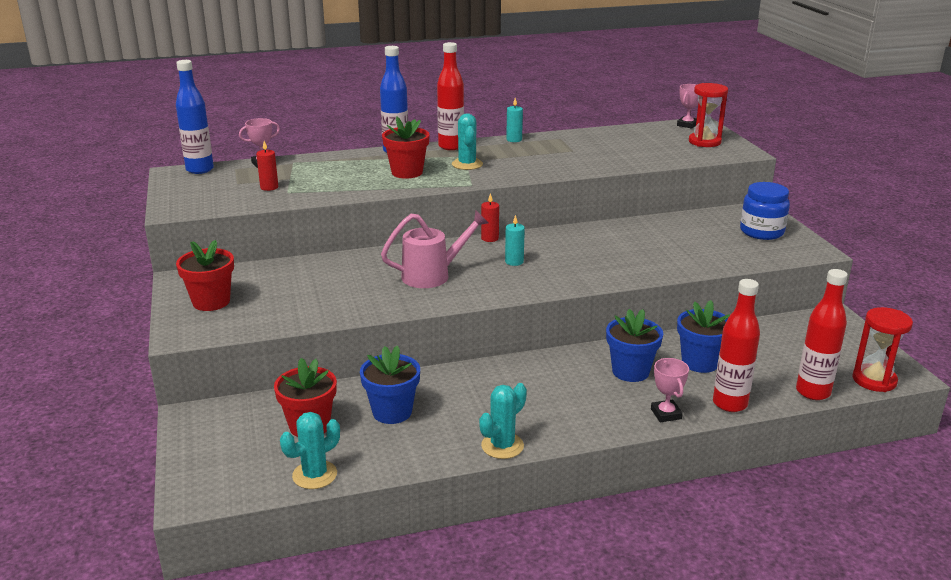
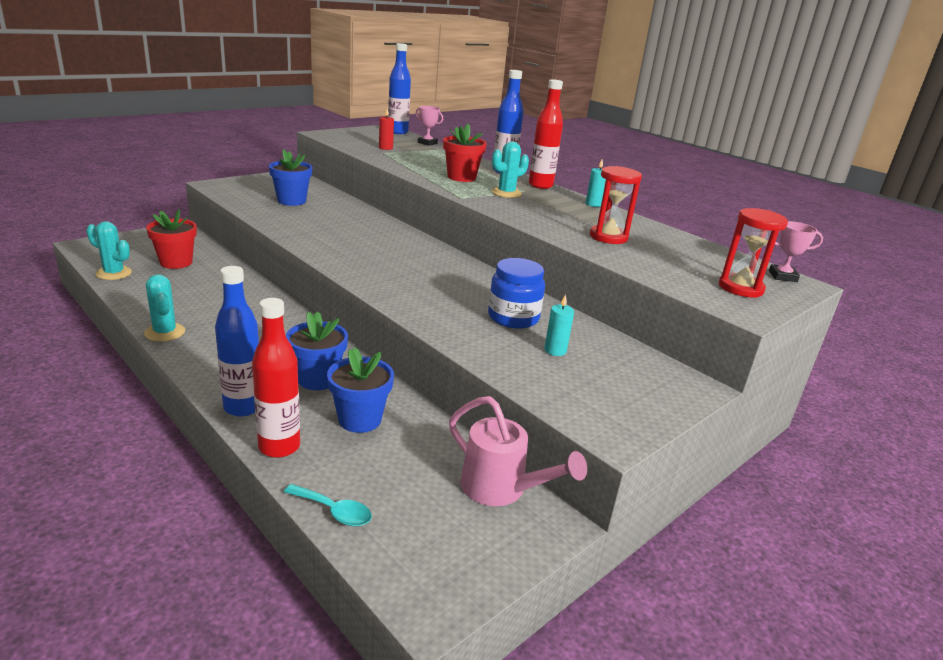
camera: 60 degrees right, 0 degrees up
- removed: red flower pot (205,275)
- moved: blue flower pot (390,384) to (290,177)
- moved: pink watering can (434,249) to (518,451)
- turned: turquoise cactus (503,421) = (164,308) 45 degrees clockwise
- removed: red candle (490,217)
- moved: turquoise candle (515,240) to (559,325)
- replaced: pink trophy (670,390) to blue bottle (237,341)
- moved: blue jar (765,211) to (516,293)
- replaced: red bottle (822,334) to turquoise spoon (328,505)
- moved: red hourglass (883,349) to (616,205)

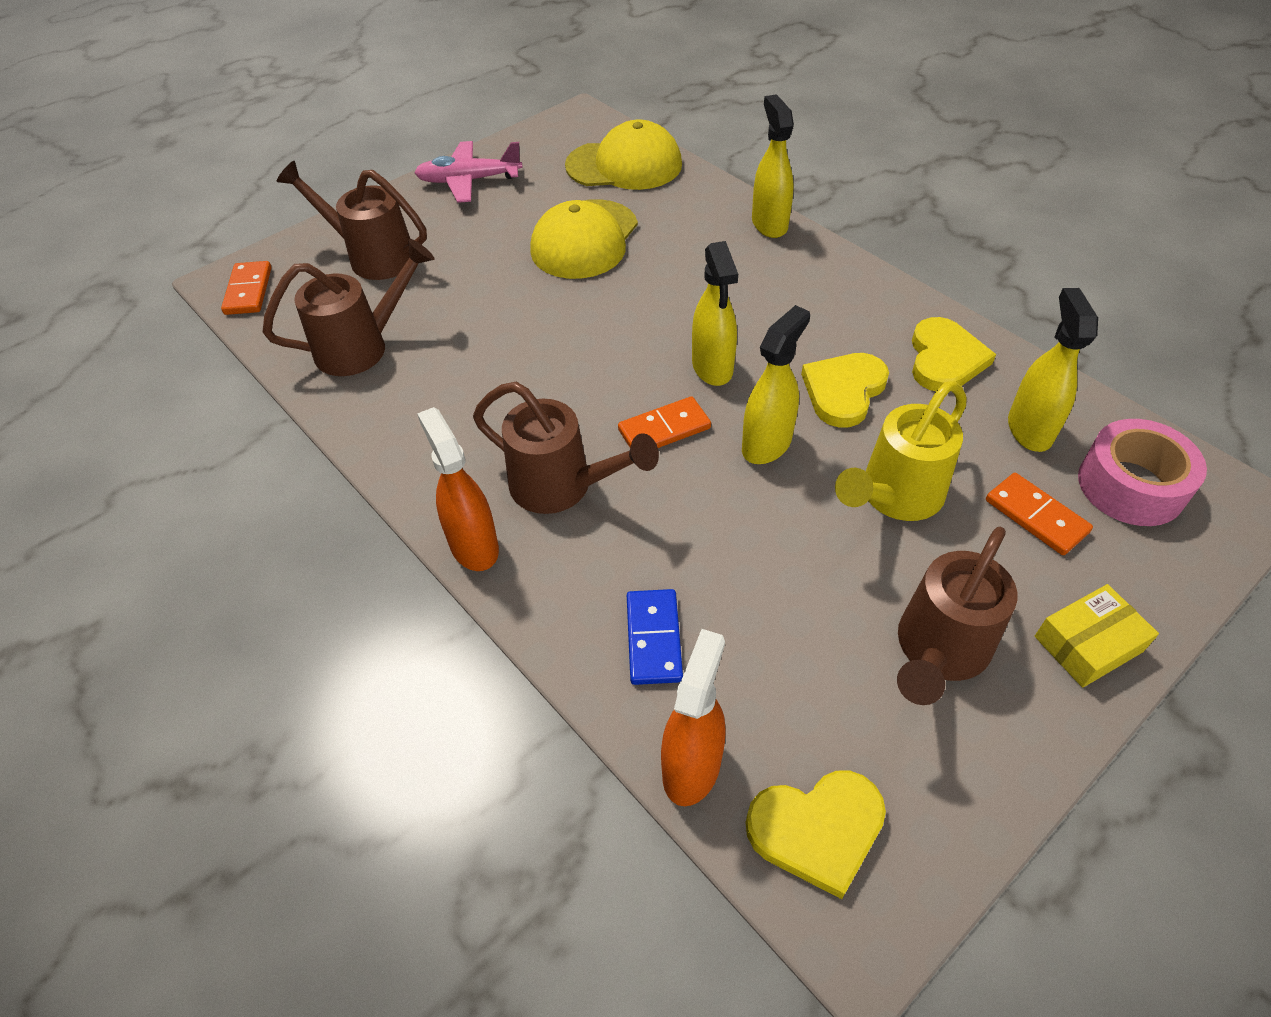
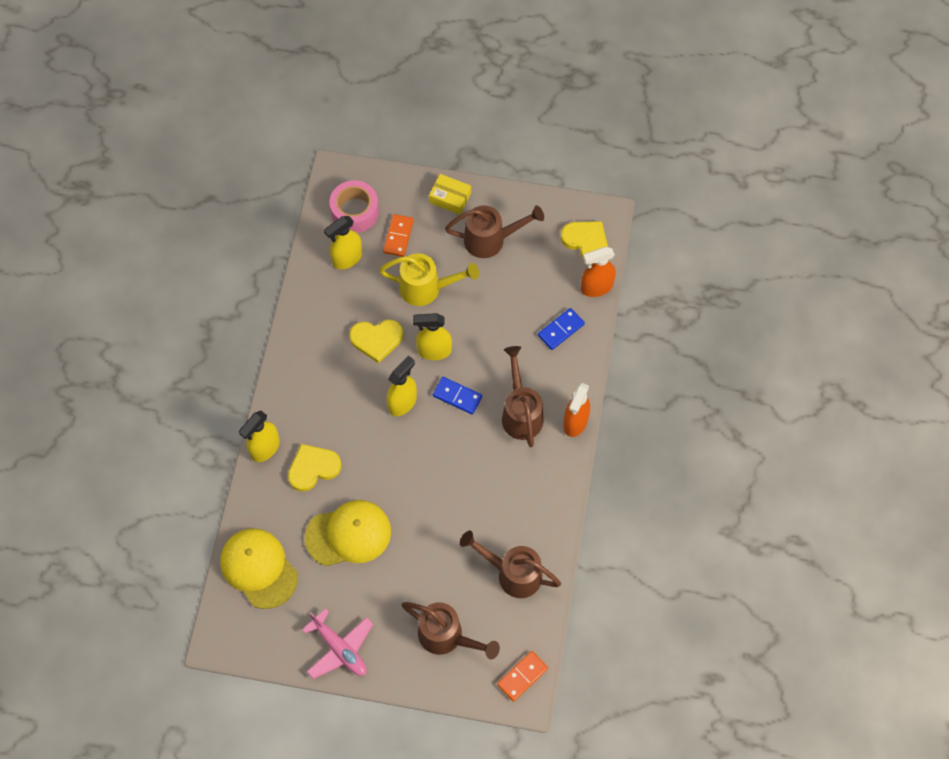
camera: 130 degrees left, 15 degrees up
- turned: brown watering can (352,220) = (451,631) 45 degrees counterclockwise
- recoloured: orange domino (664,422) to blue domino (457,395)
- moved: yellow heart (954,354) to (315,468)

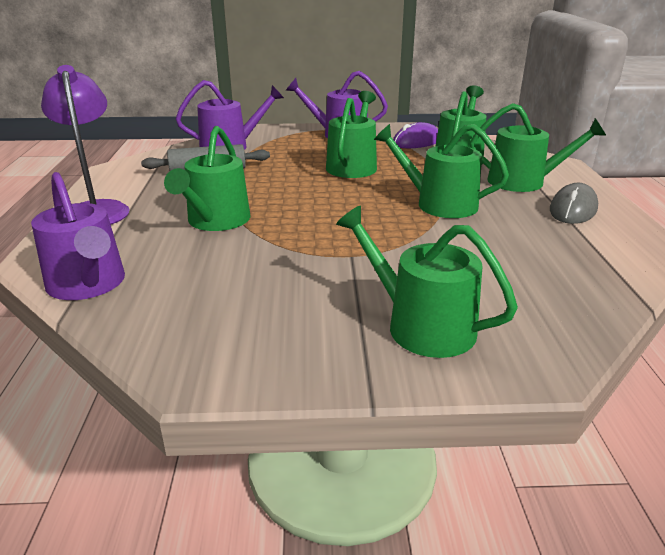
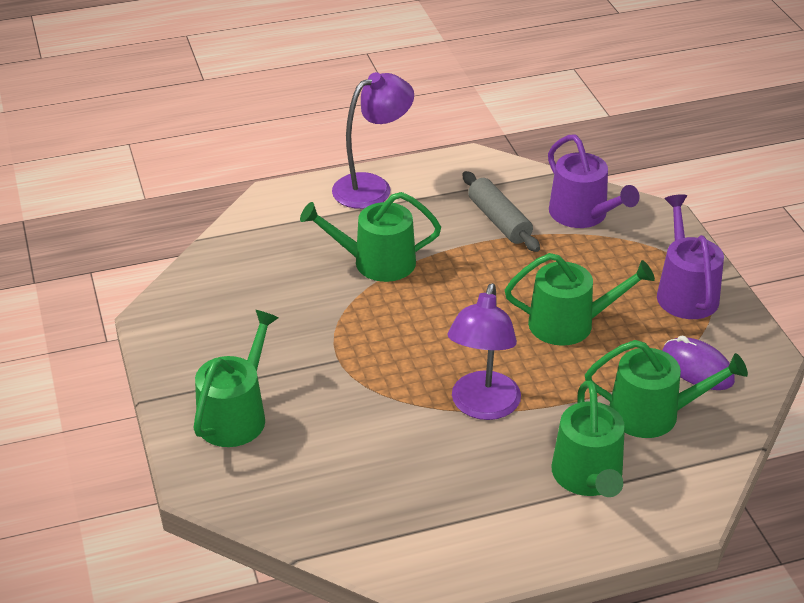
camera: 75 degrees right, 10 degrees up
- removed: purple watering can (78,236)
- replaced: green watering can (441,171) to purple lamp (484,351)
- removed: grey mouse (574,203)

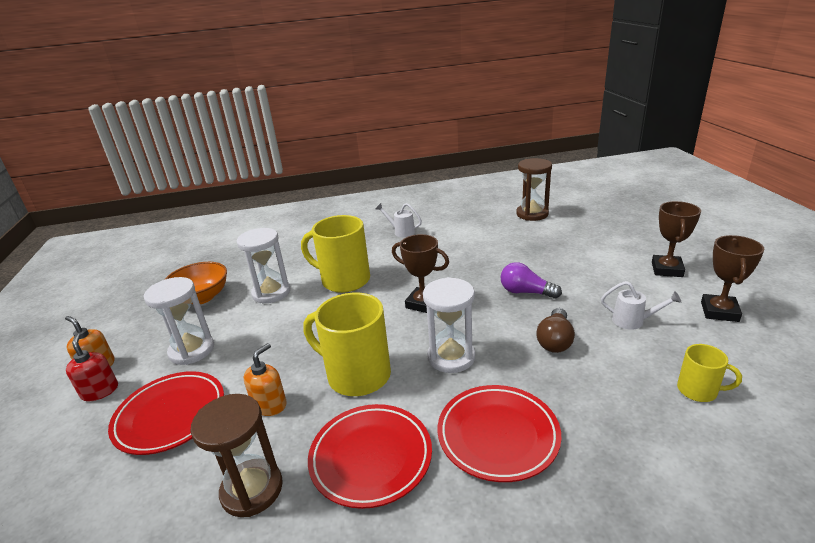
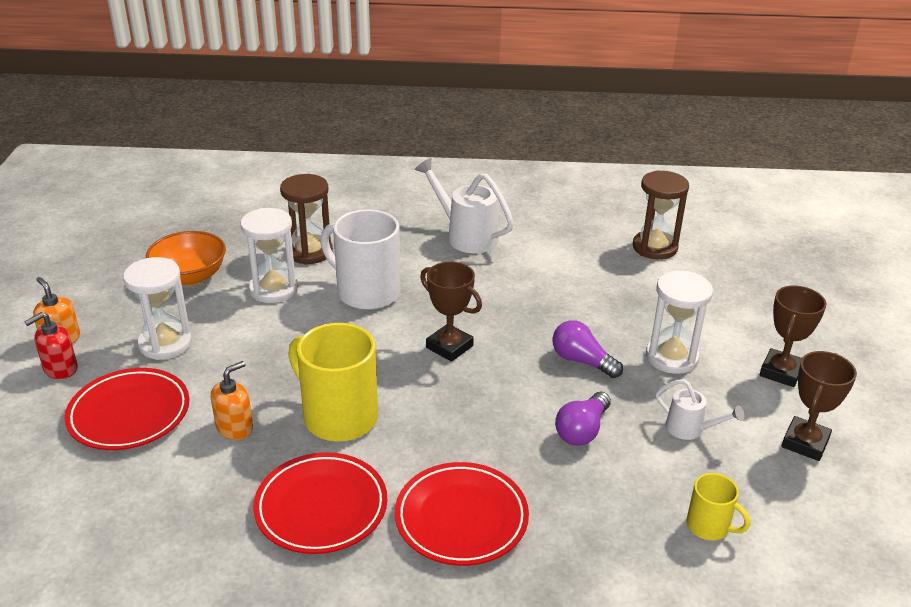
camera: 10 degrees right, 5 degrees up
- turned: red soap dispenser (92,367) = (51,345) 120 degrees counterclockwise
- moved: brown hourglass (236,455) to (306,219)
- recoloured: yellow mug (335,254) to white mug (360,259)
- resized: white watering can (399,220) = (464,205) x1.75
- moved: white hourglass (449,325) to (679,322)
- recoloured: brown light bulb (555,330) to purple light bulb (583,419)

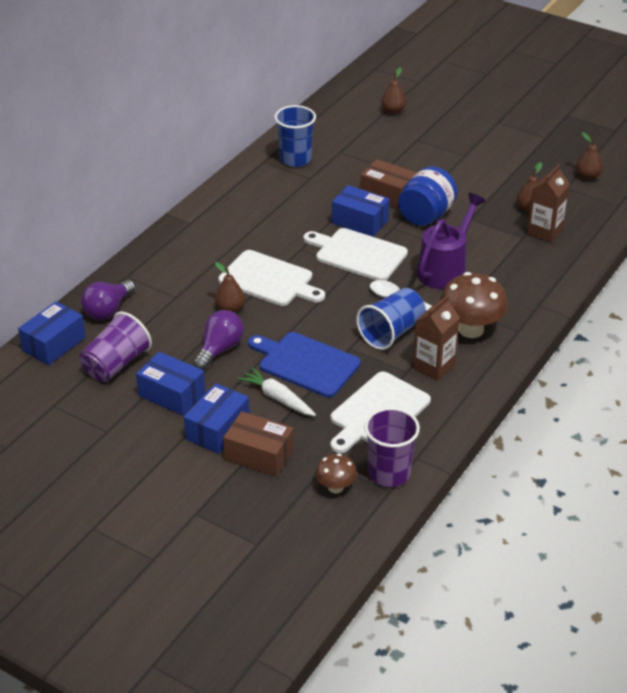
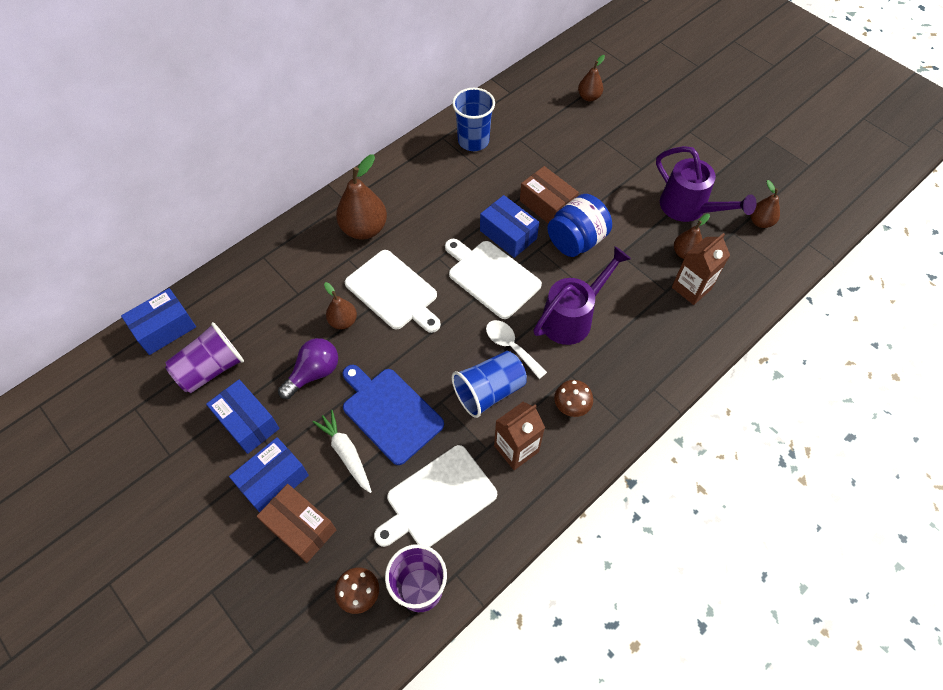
camera: 15 degrees right, 20 degrees up
- removed: purple light bulb (108,300)
- resized: brown mushroom (474,305) = (573,398) x0.54
- added: brown pear (361,197)
- added: purple watering can (706,184)

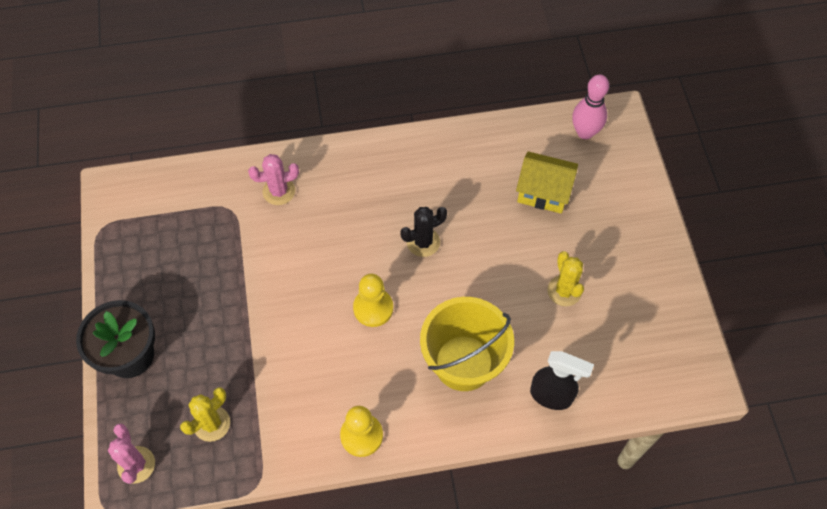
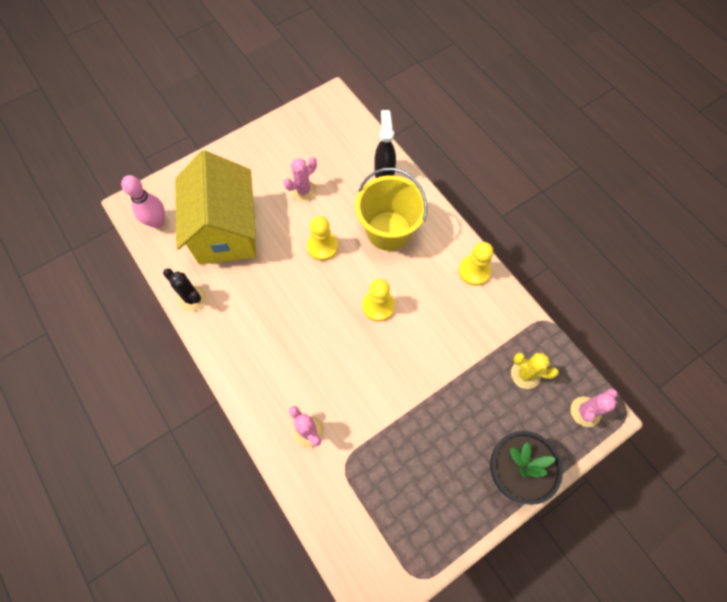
camera: 115 degrees left, 5 degrees up
- moved: black cactus (423,232) to (184,289)
- resized: yellow house (547,182) = (215,207) x1.83
- recoloured: yellow cactus (565,278) to pink cactus (300,179)
- added: yellow pawn (322,238)

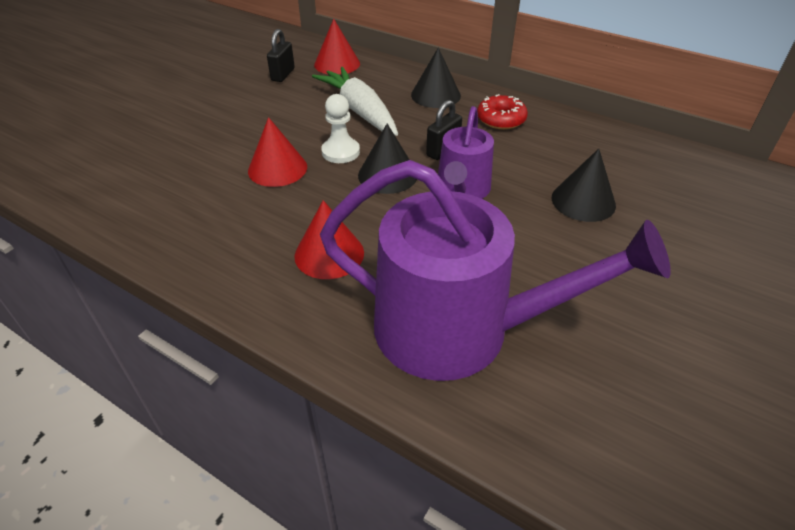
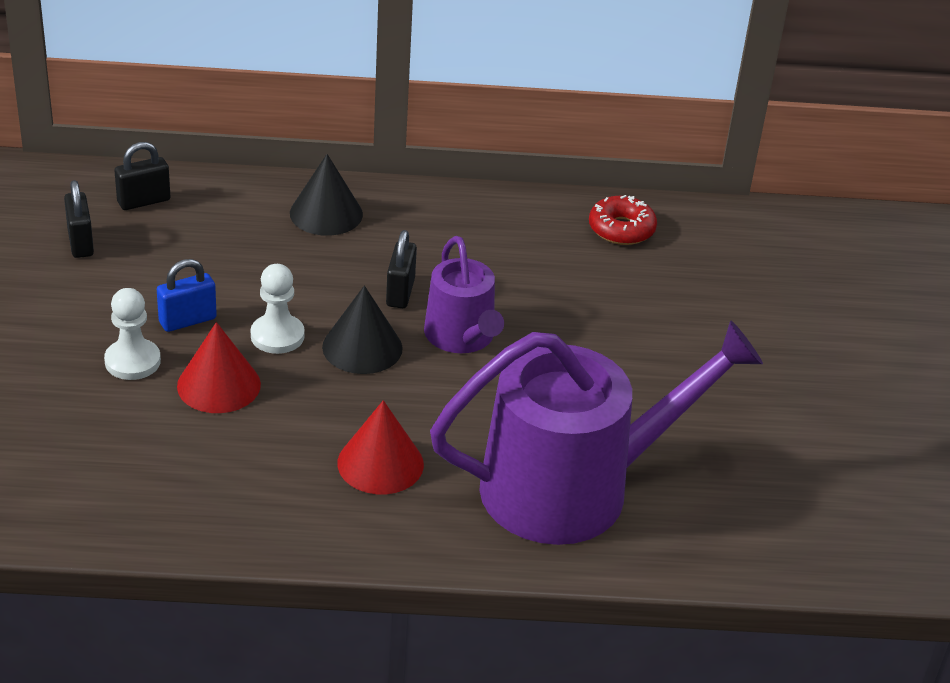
camera: 35 degrees left, 5 degrees down
- removed: white carrot (355,101)
- replaced: red cone (337,47) to black padlock (142,176)
- moved: red donut (502,112) to (623,220)
- removed: black cone (584,185)
- added: white pawn (132,334)
- added: blue padlock (187,295)

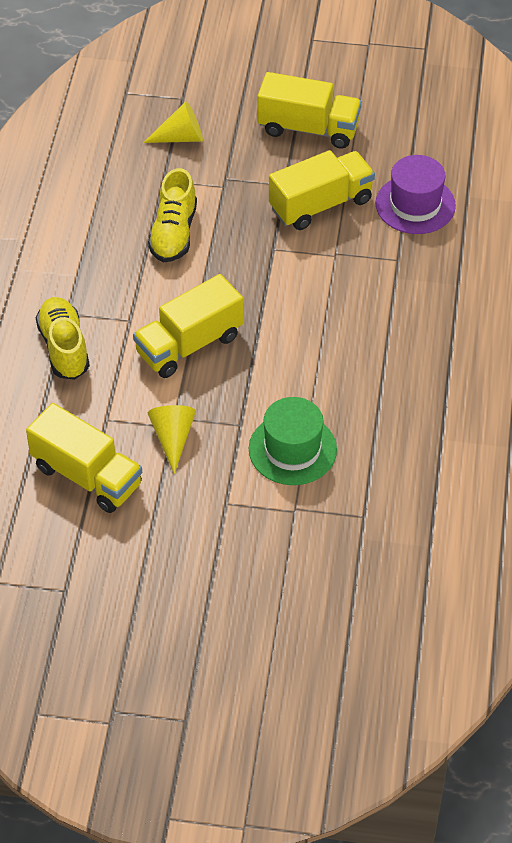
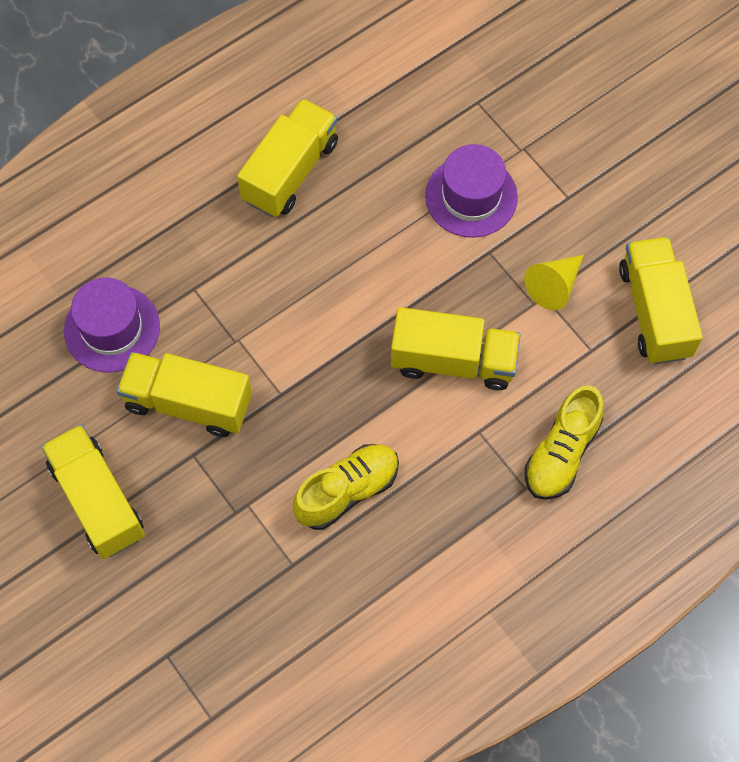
camera: 135 degrees left, 15 degrees up
- removed: yellow cone (173,122)
- recoloured: green hat (293,441) to purple hat (471,191)
- added: yellow truck (287,157)

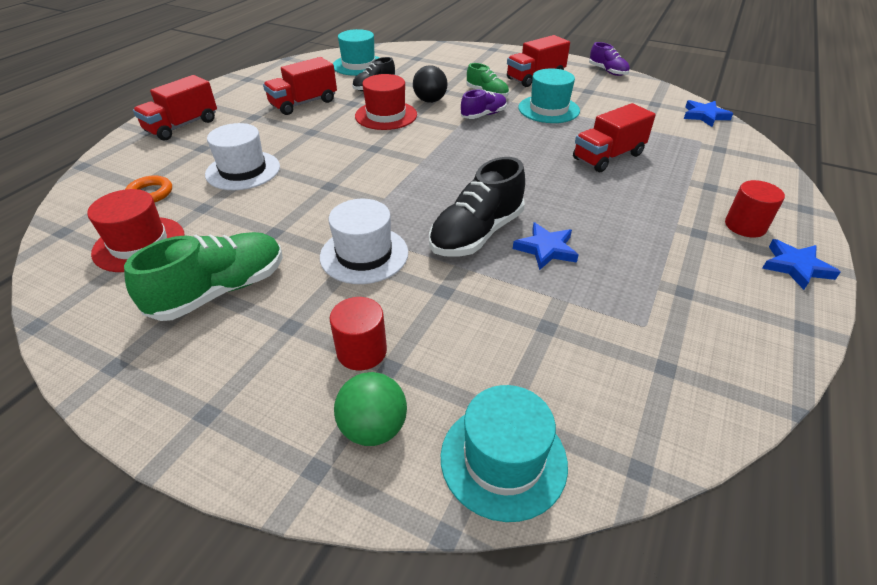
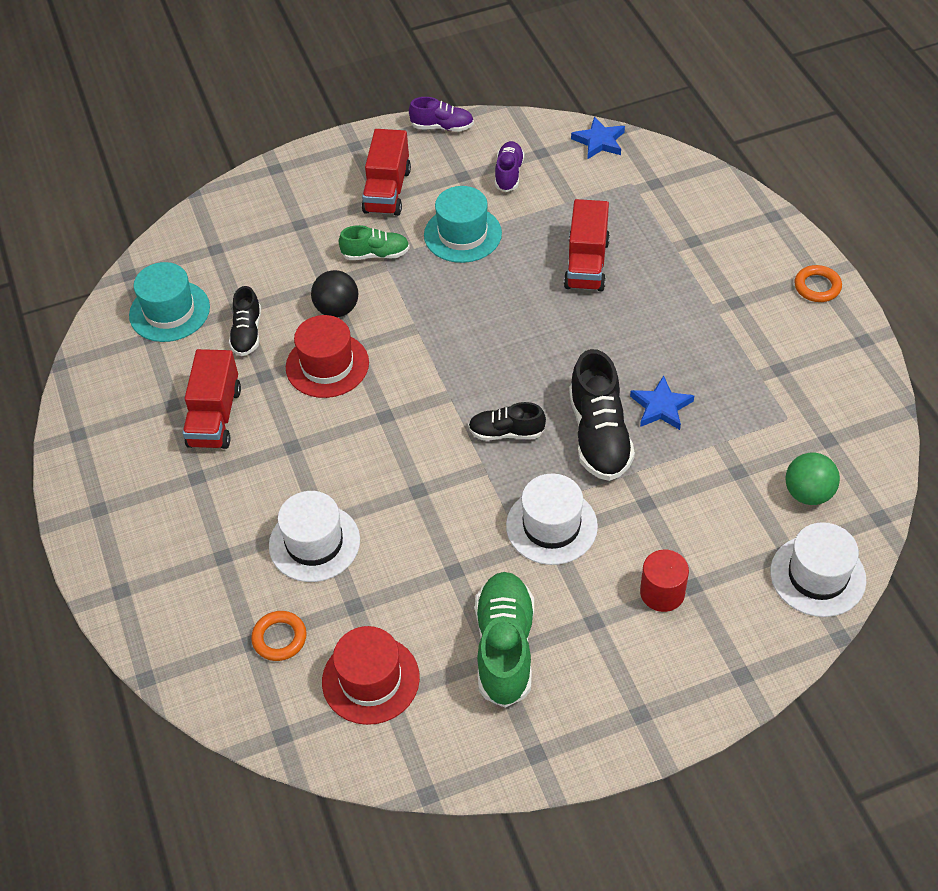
camera: 45 degrees left, 10 degrees up
- removed: red truck (175,108)
- moved: green ball (370,409) to (812,479)
- recoloured: turquoise hat (504,453) to white hat (818,569)
- moved: purple shoe (484,104) to (509,166)
- removed: red cylinder (755,209)
- replaced: blue star (801,264) to orange ring (818,283)
- added: black shoe (507,421)

